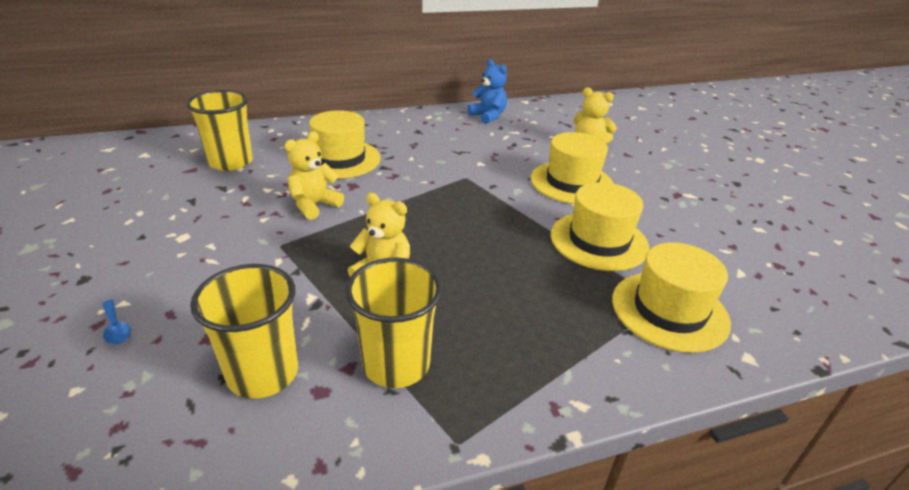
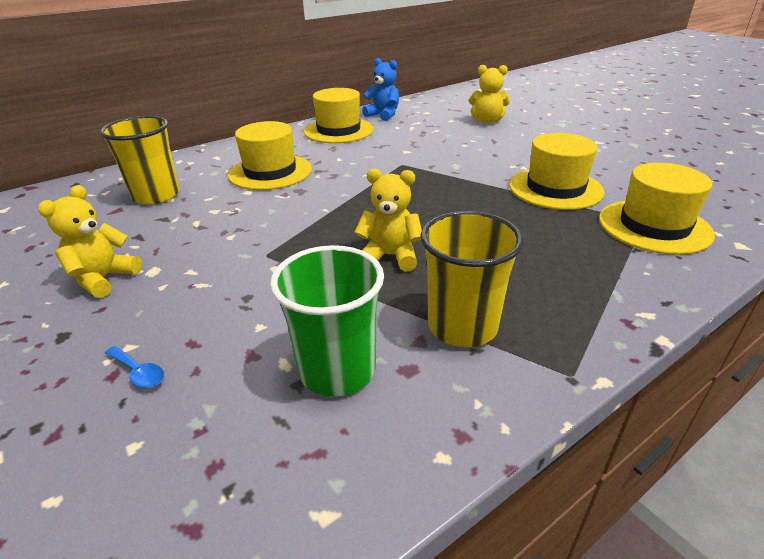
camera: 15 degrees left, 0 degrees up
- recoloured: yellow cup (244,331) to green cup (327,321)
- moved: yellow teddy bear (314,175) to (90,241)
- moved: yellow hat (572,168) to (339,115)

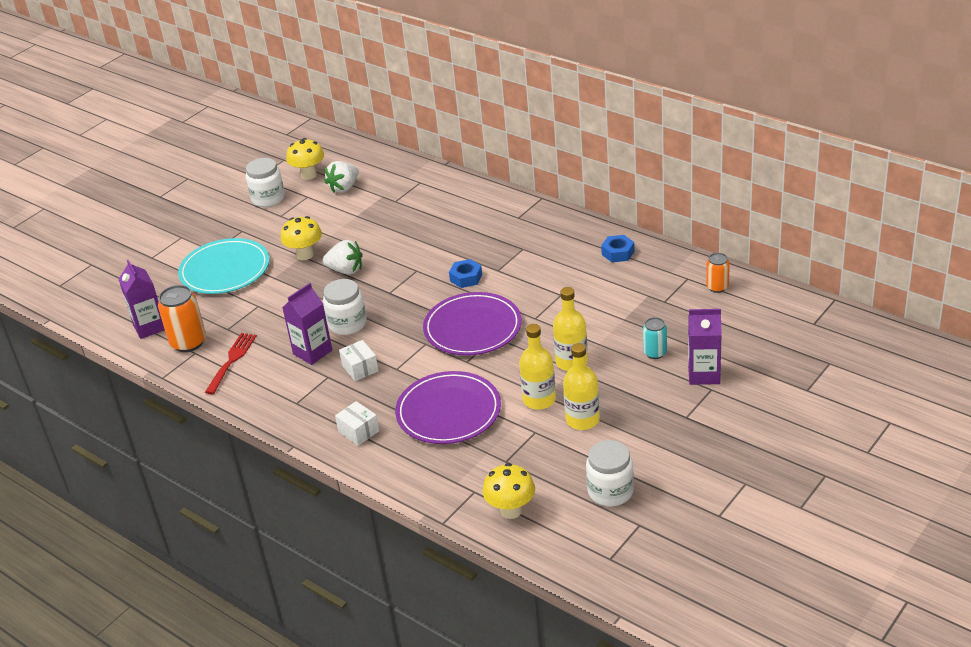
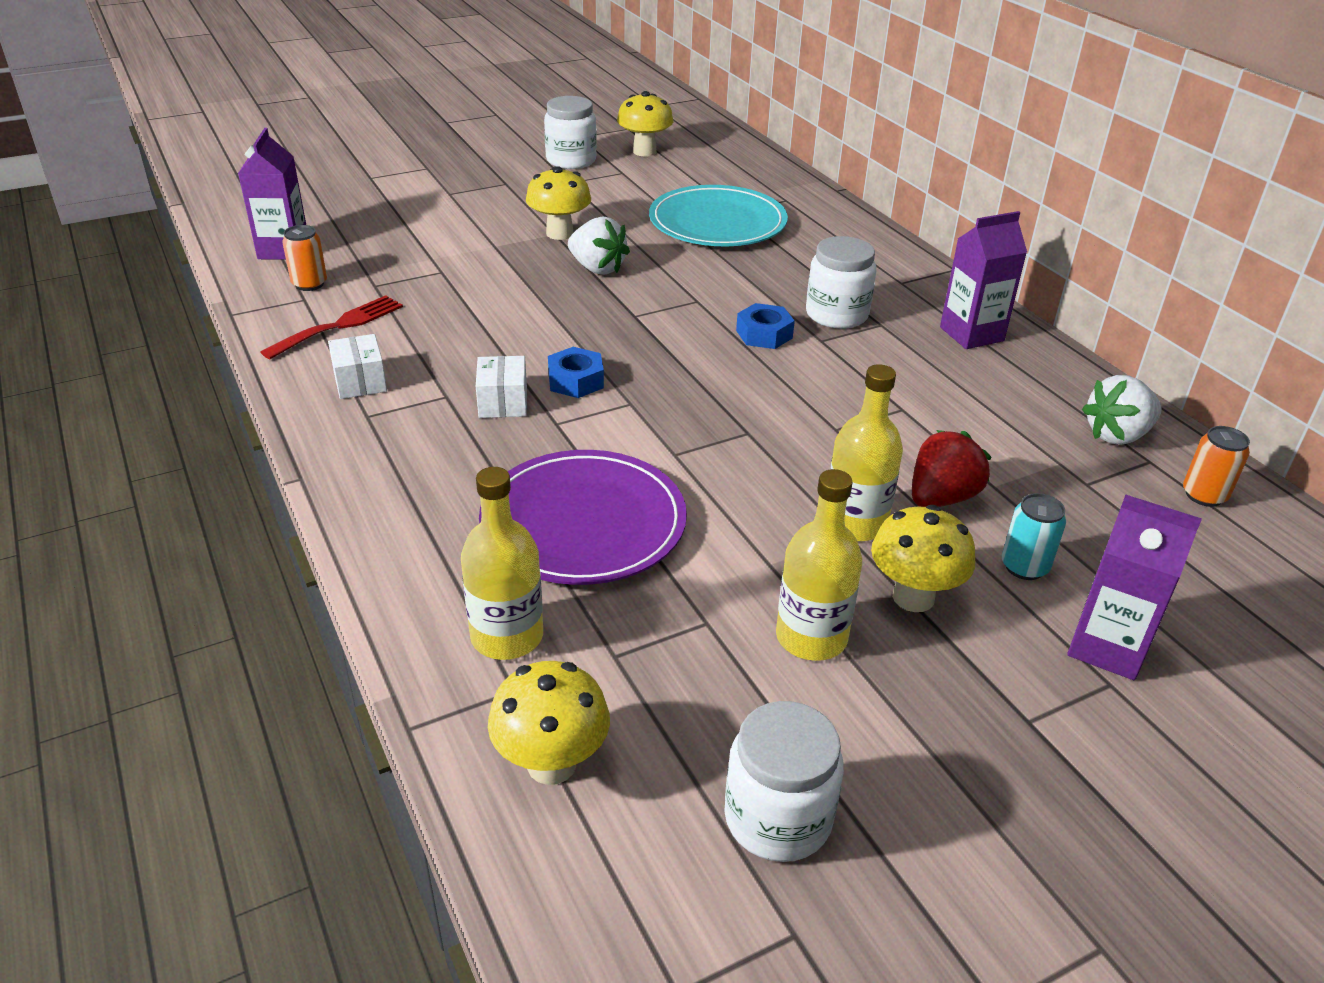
camera: 20 degrees right, 0 degrees up
- resized: orange can (182,318) = (304,258) x0.59
- moved: turquoise plate (223,266) to (718,215)
- moved: purple carton (307,324) to (983,280)
- moved: white jar (344,307) to (841,282)
- moved: white strawberry (341,177) to (1122,410)
- moved: white box (357,423) to (357,366)
- removed: purple plate (472,324)
- moved: yellow bottle (537,367) to (502,563)
- moved: blue nut (618,248) to (576,372)
- added: yellow mushroom (923,558)
- added: red strawberry (952,468)

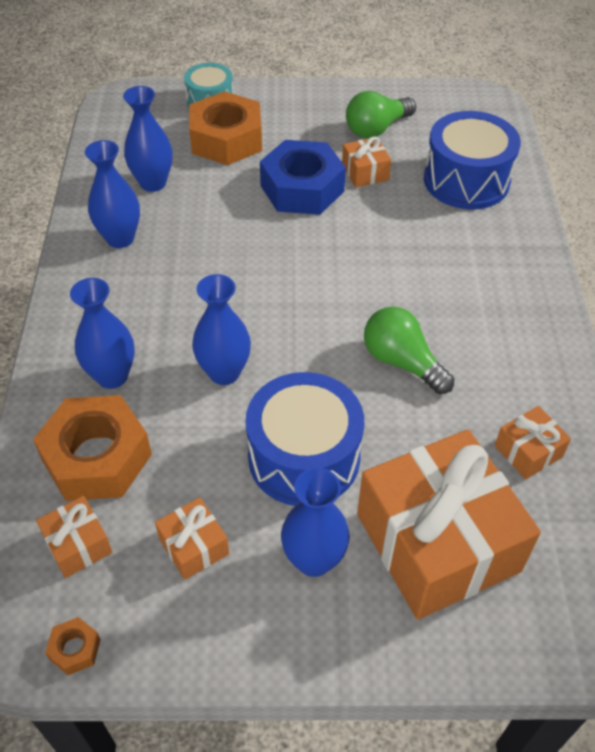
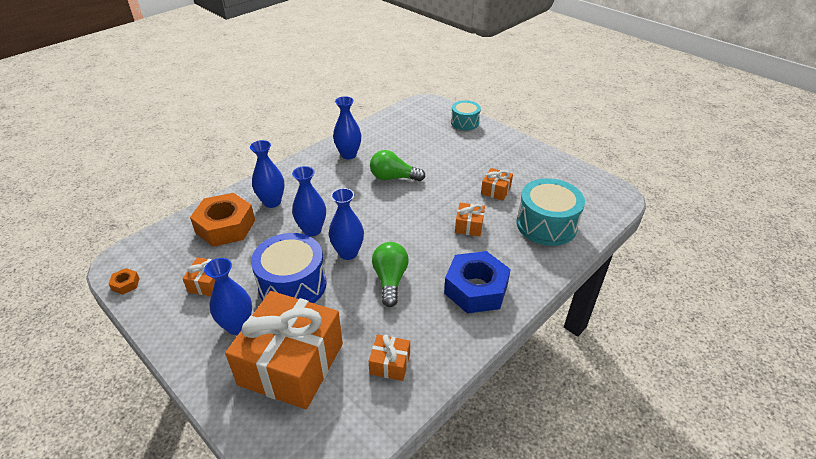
camera: 45 degrees right, 10 degrees down
- moved: orange gift (74,537) to (470,220)
- moved: blue vase (147,139) to (346,224)
- removed: orange nut (225,128)
- moved: blue nut (303,177) to (477,282)
- moved: green light bulb (381,114) to (398,165)
- recoloured: blue drum (472,160) to turquoise drum (551,212)

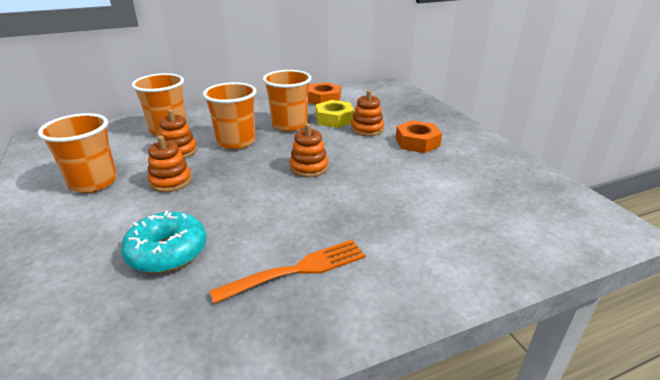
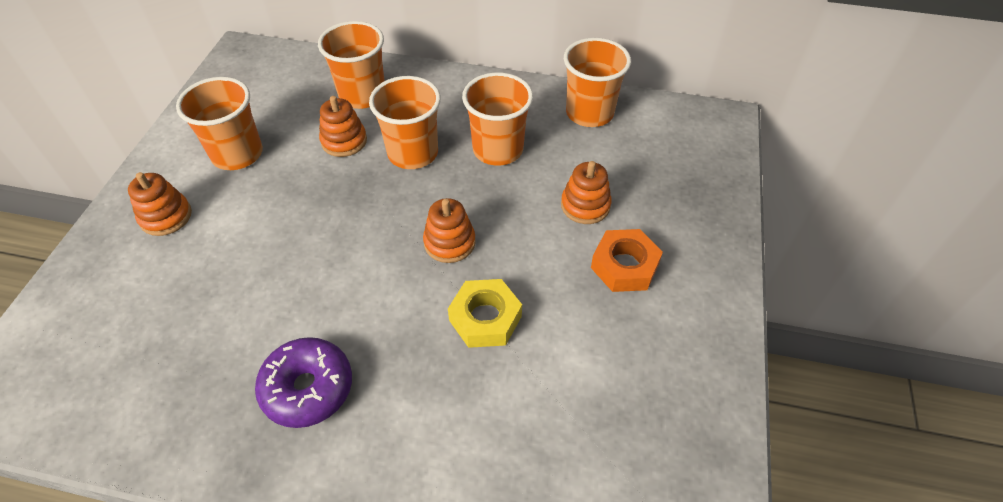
camera: 35 degrees right, 20 degrees up
- removed: turquoise donut (163,242)
- moved: orange stacking toy (169,164) to (160,204)
- replaced: orange fork (288,272) to purple donut (303,382)
- replaced: orange nut (324,93) to orange cup (597,82)
- moved: yellow nut (335,114) to (485,313)

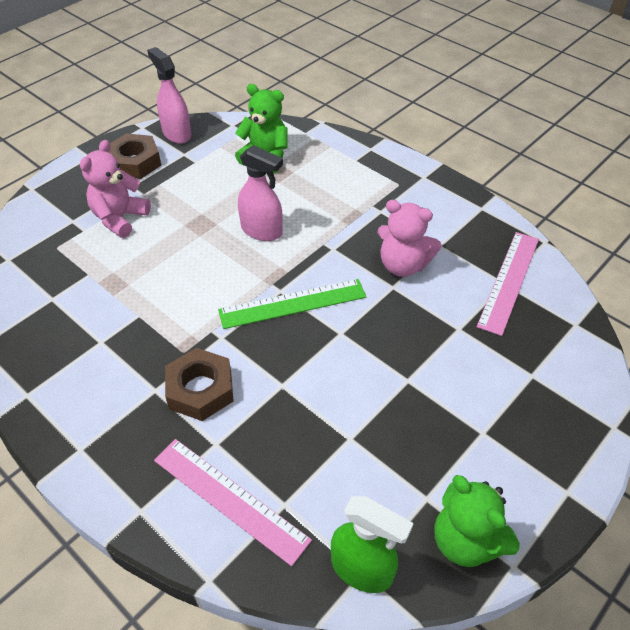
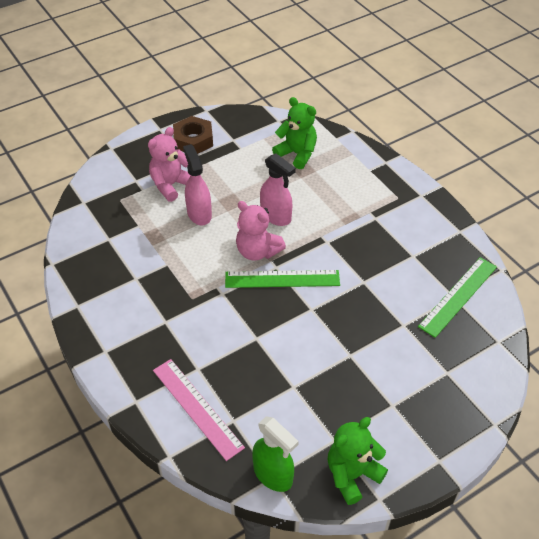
camera: 15 degrees right, 0 degrees up
- moved: pink spray bottle (169,95) to (197,184)
- removed: brown nut (199,384)
- moved: pink teddy bear (409,238) to (261,231)
- turned: green teddy bear (477,521) = (358,461) 75 degrees clockwise
- recoloured: pink ruler (508,284) to green ruler (457,297)

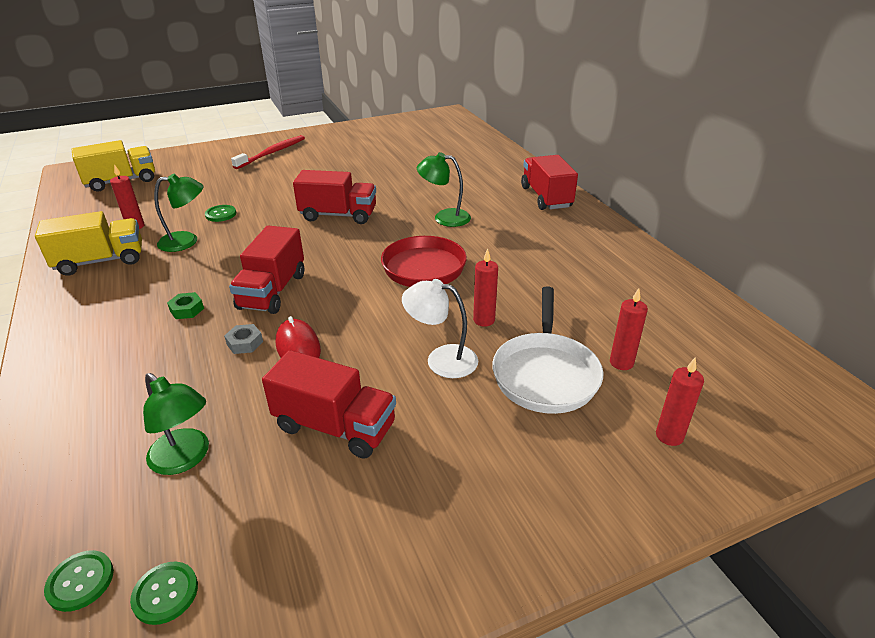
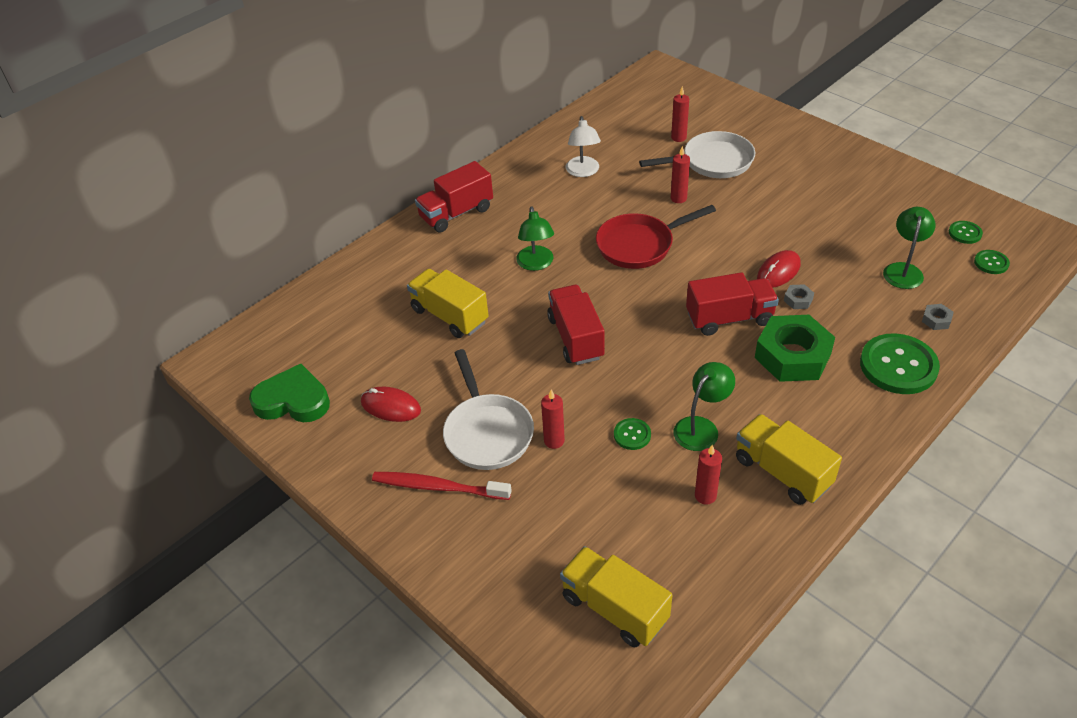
camera: 110 degrees left, 10 degrees up
- turned: green lamp (178,213) = (704,406) 75 degrees clockwise
- resized: green nut (185,305) = (795,348) x2.48
- removed: red truck (329,404)
- moved: white lamp (440,328) to (583,146)
- moved: red candle (680,401) to (553,419)
- added: green heart (289,393)
- added: red mouse (391,404)
- added: yellow truck (448,303)
- added: white pan (488,409)
- added: green button (900,363)
- added: grey nut (938,317)

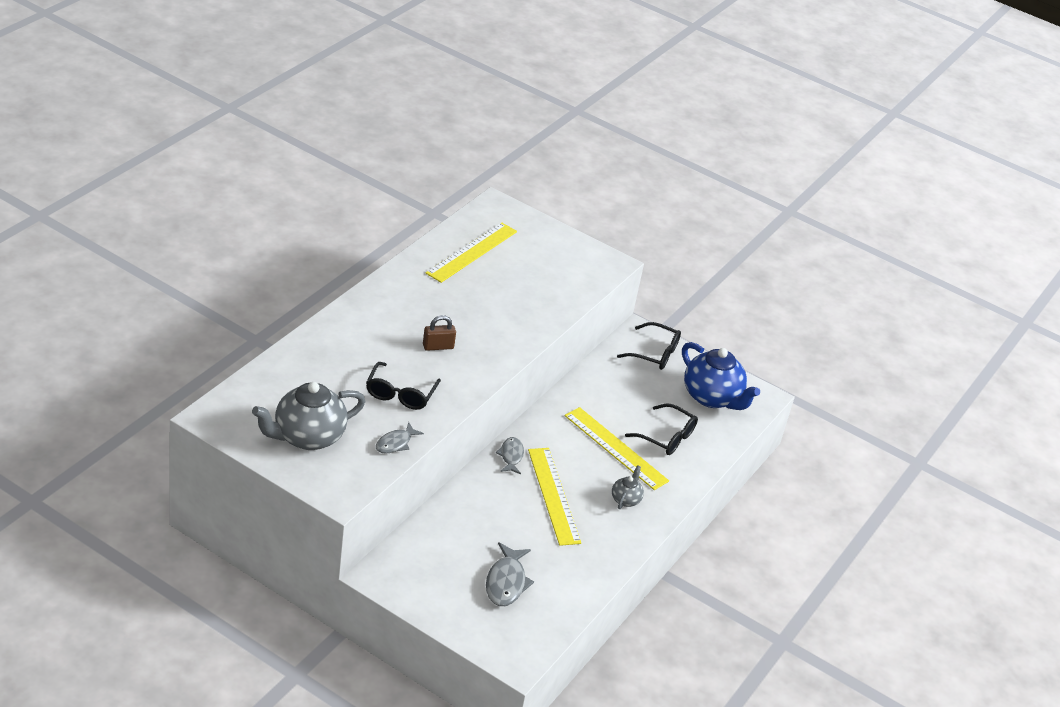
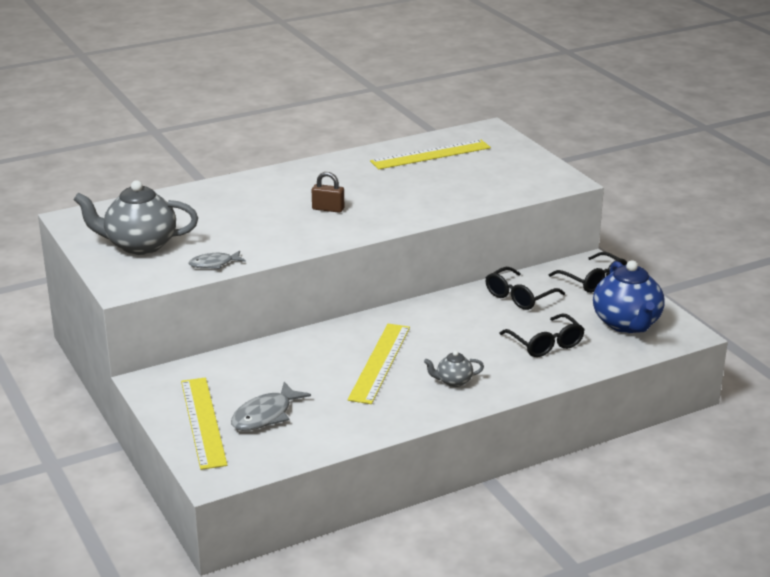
camera: 35 degrees right, 10 degrees down
- moved: black glasses (403,386) to (525,288)
- removed: grey fish (510,455)
- moved: yellow ruler (617,448) to (204,424)
- turned: grey teapot (628,487) = (454,369) 150 degrees counterclockwise

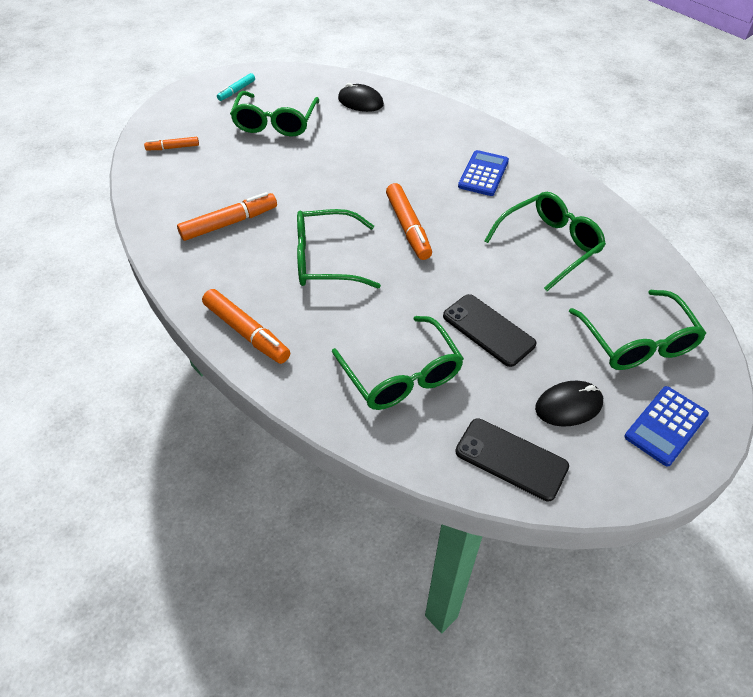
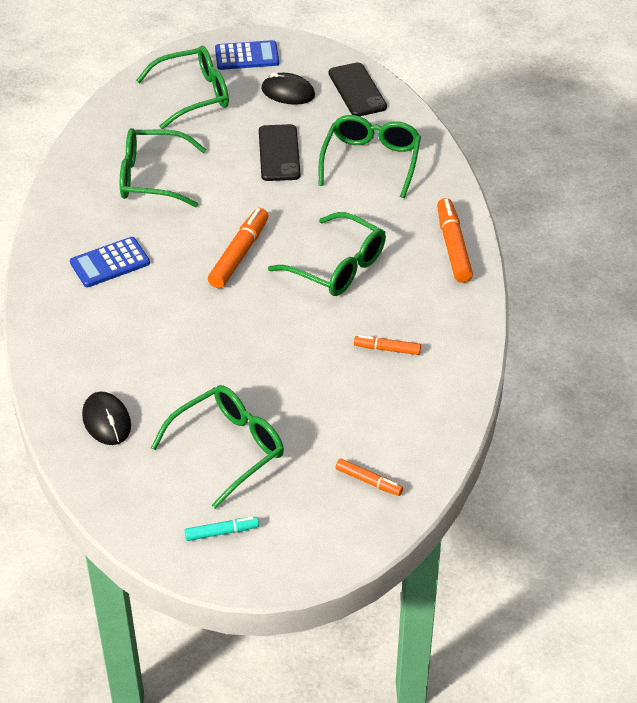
camera: 140 degrees left, 5 degrees down
- resized: orange marker (227,216) = (387,345) x0.58
- turned: green glasses (637,330) = (182,87) 45 degrees clockwise

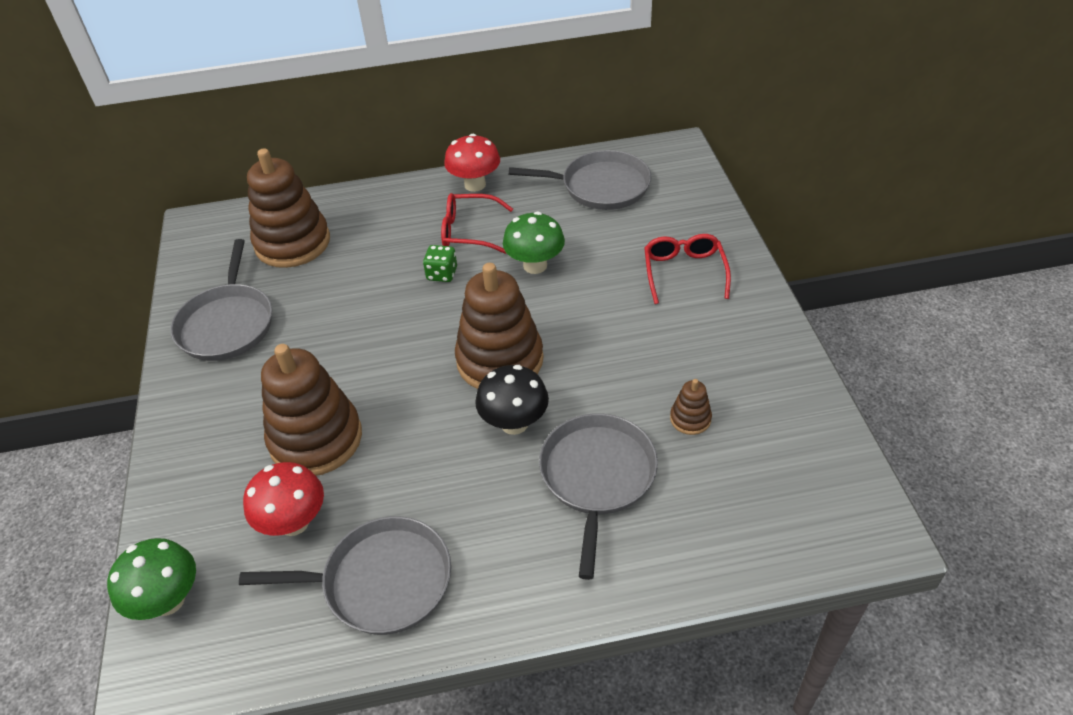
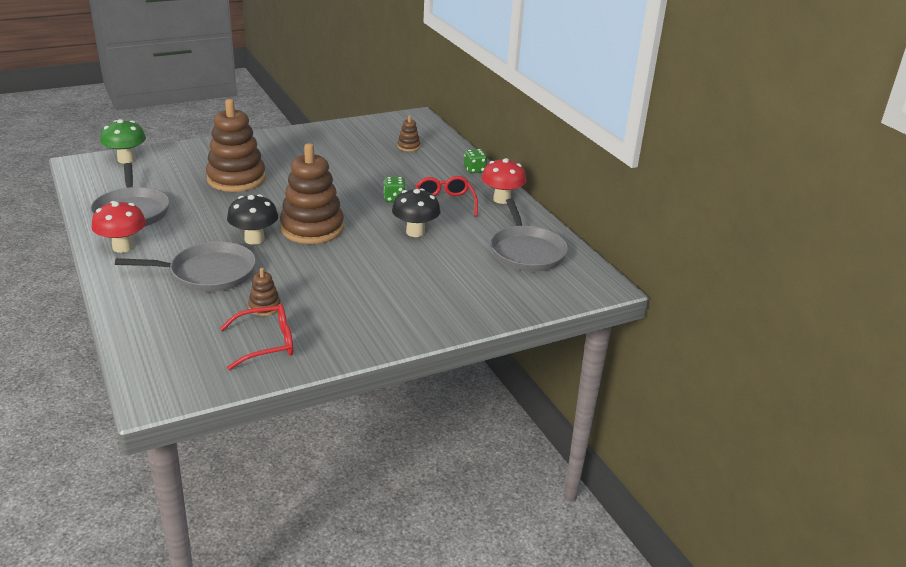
camera: 70 degrees right, 15 degrees down
- removed: grey pan (221,300)
- moved: red mushroom (283,499) to (119,227)
- resized: brown stacking toy (288,208) = (408,133) x0.44
- recoloured: green mushroom (534,243) to black mushroom (416,212)
- moved: red glasses (687,269) to (256,337)
- added: green dice (475,161)

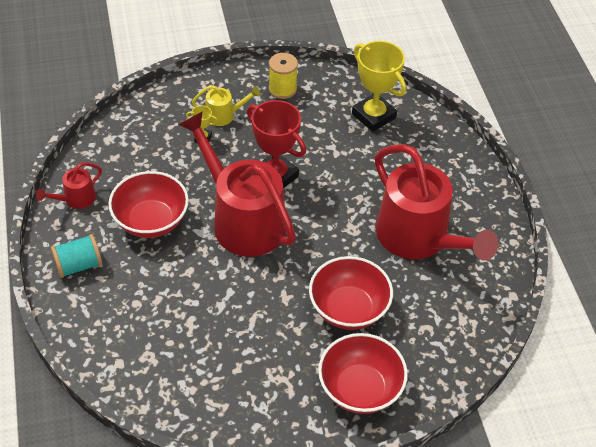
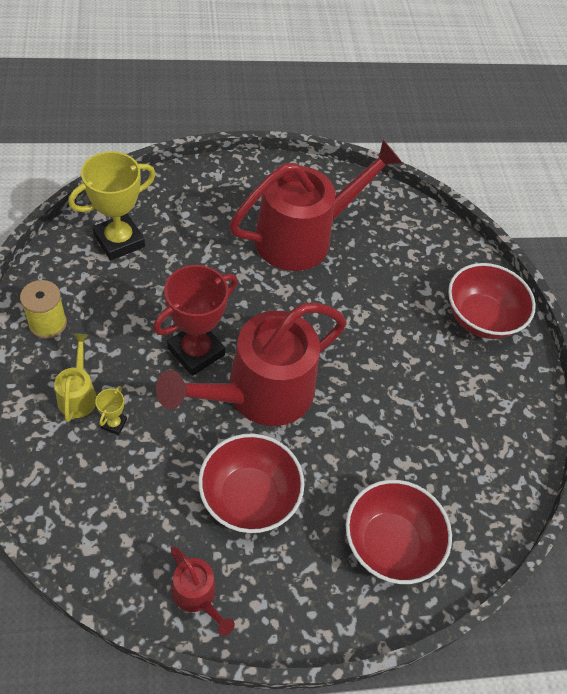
camera: 90 degrees left, 5 degrees up
- removed: turquoise spool (76,256)
- moved: red bowl (351,293) to (399,532)

